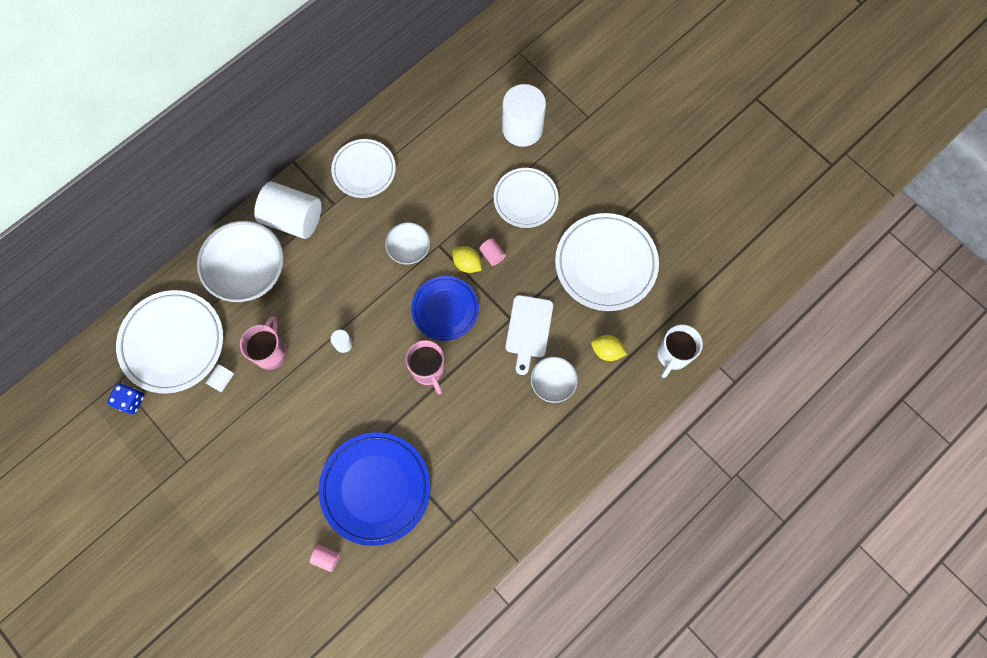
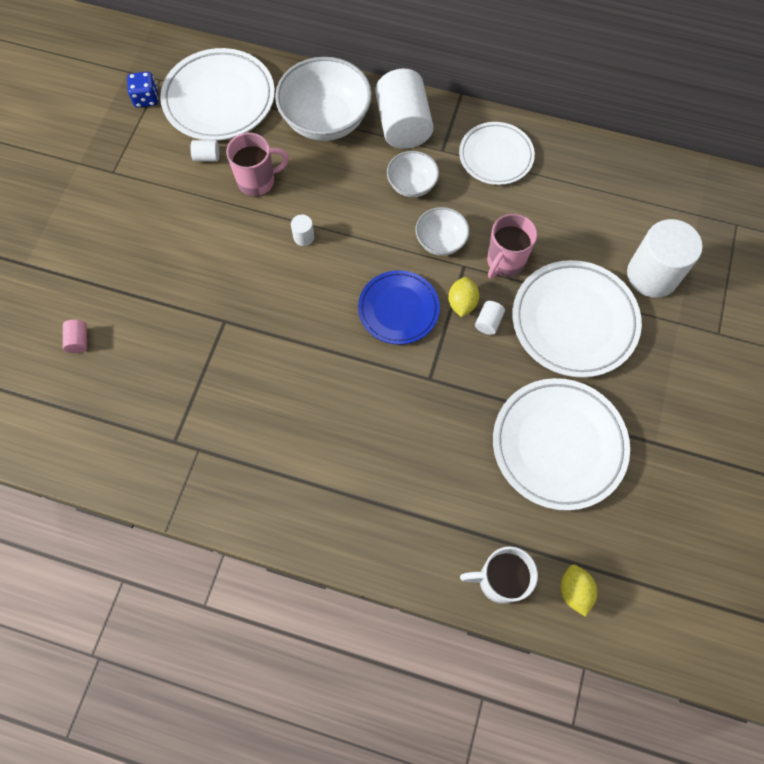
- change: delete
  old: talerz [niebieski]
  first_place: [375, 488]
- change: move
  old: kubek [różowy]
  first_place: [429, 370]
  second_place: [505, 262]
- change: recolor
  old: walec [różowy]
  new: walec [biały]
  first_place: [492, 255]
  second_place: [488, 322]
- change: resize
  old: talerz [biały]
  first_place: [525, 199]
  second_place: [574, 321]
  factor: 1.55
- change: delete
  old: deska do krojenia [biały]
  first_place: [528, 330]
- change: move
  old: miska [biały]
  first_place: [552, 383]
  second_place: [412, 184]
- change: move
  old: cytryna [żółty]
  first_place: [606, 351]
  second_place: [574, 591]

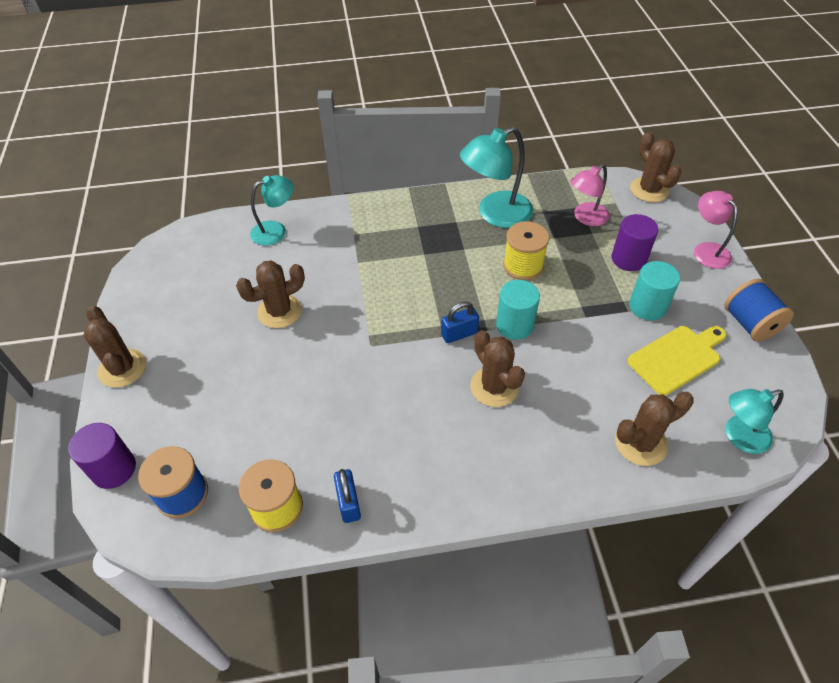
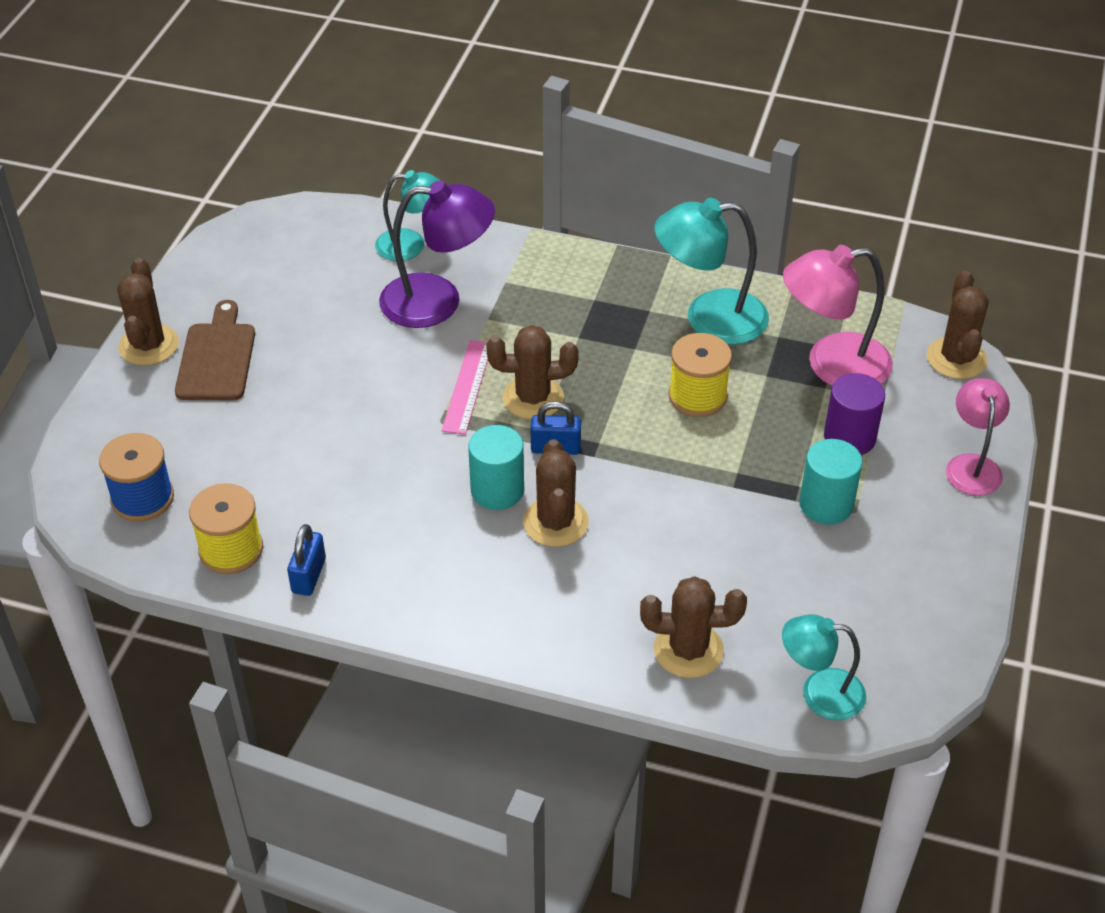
- change: delete
  old: walec [fioletowy]
  first_place: [114, 469]
- change: move
  old: kaktus [brązowy]
  first_place: [279, 311]
  second_place: [533, 398]
- change: move
  old: walec [turkusowy]
  first_place: [514, 325]
  second_place: [497, 490]
- change: resize
  old: lampka [różowy]
  first_place: [585, 218]
  second_place: [832, 365]
  factor: 1.57
- change: delete
  old: deska do krojenia [żółty]
  first_place: [677, 358]
- change: delete
  old: szpulka [niebieski]
  first_place: [749, 324]
- change: insert
  new: deska do krojenia [brązowy]
  second_place: [216, 358]
- change: insert
  new: lampka [fioletowy]
  second_place: [438, 301]
- change: insert
  new: linijka [różowy]
  second_place: [467, 386]

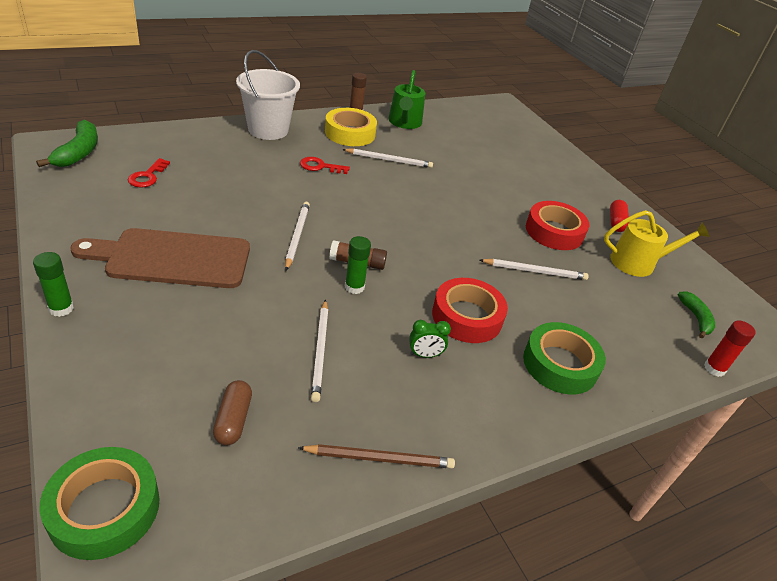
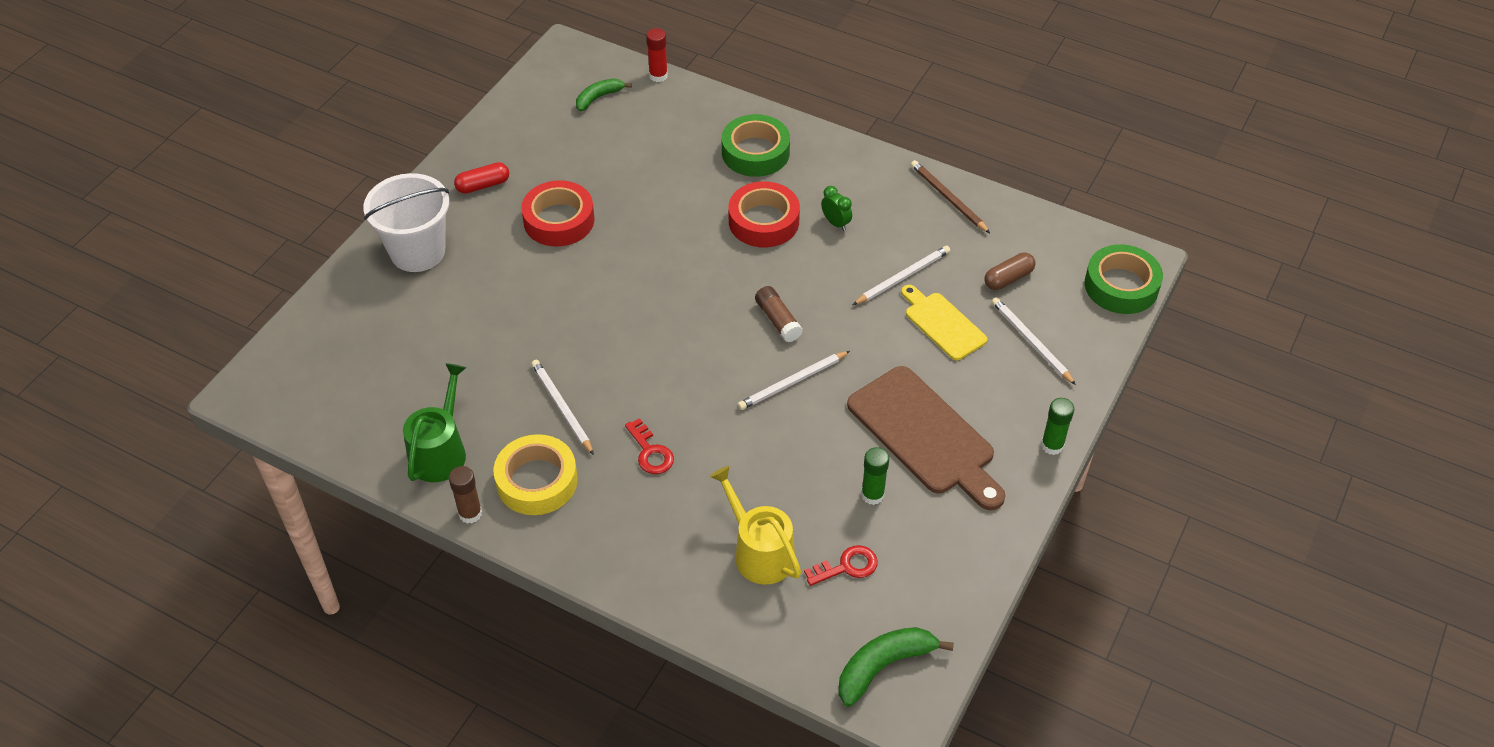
- change: move
  old: wiadro [biały]
  first_place: [268, 130]
  second_place: [417, 252]
- change: move
  old: klej w sztyfcie [zielony]
  first_place: [354, 287]
  second_place: [872, 495]
- change: rotate
  old: konewka [zielony]
  first_place: [404, 123]
  second_place: [440, 451]
  degrees: -45
- change: move
  old: ołówek [biały]
  first_place: [535, 271]
  second_place: [1031, 342]
- change: move
  old: konewka [żółty]
  first_place: [638, 263]
  second_place: [759, 552]
- change: insert
  new: deska do krojenia [żółty]
  second_place: [942, 324]

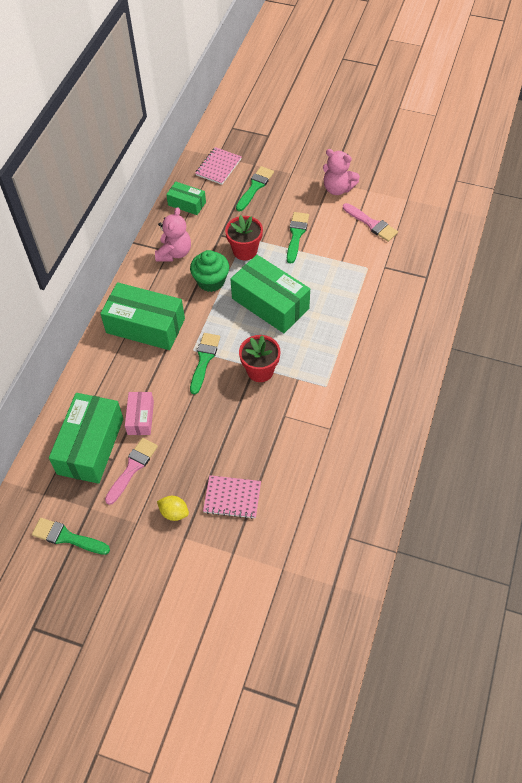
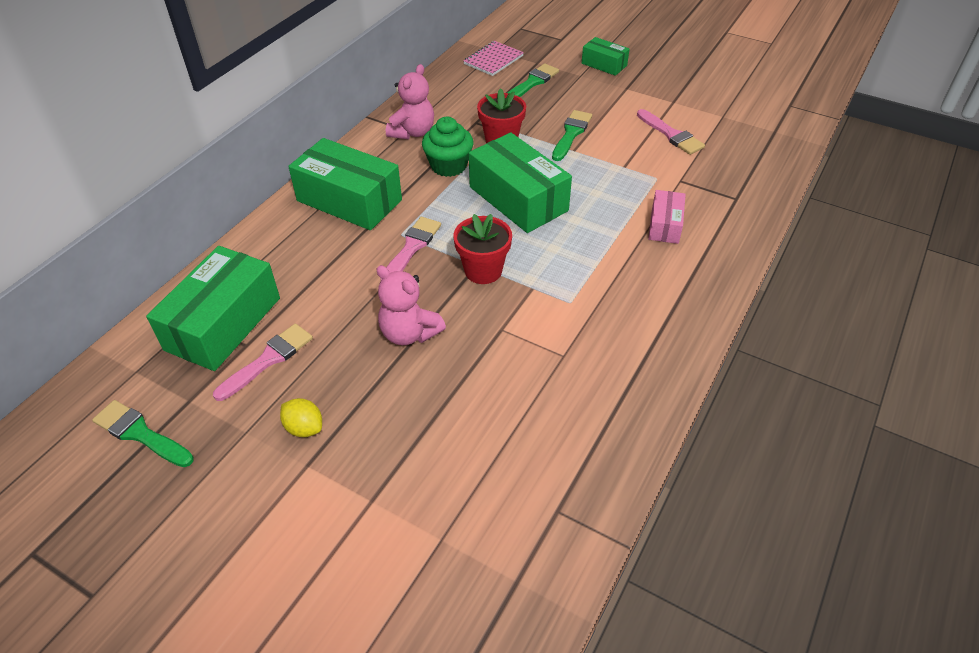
- change: move
  old: pudełko [różowy]
  first_place: [140, 418]
  second_place: [665, 225]
- change: move
  old: pudełko [zielony]
  first_place: [187, 203]
  second_place: [604, 64]
- change: recolor
  old: pędzel [zielony]
  new: pędzel [różowy]
  first_place: [204, 360]
  second_place: [412, 247]
- change: delete
  old: zeszyt [różowy]
  first_place: [232, 498]
- change: move
  old: miś [różowy]
  first_place: [337, 188]
  second_place: [409, 333]

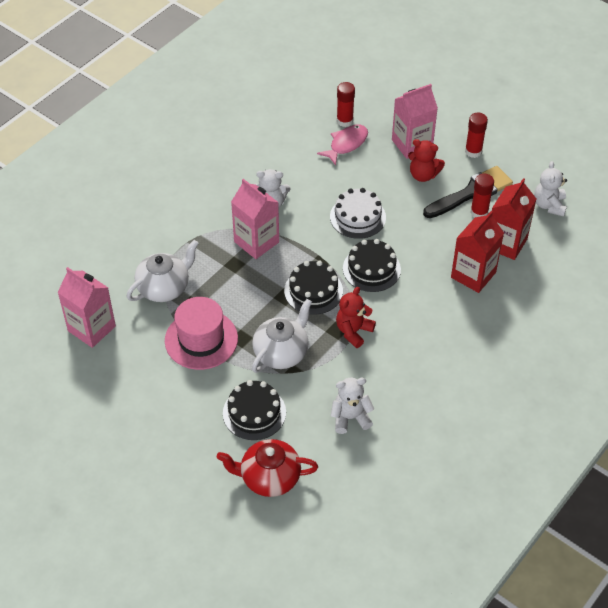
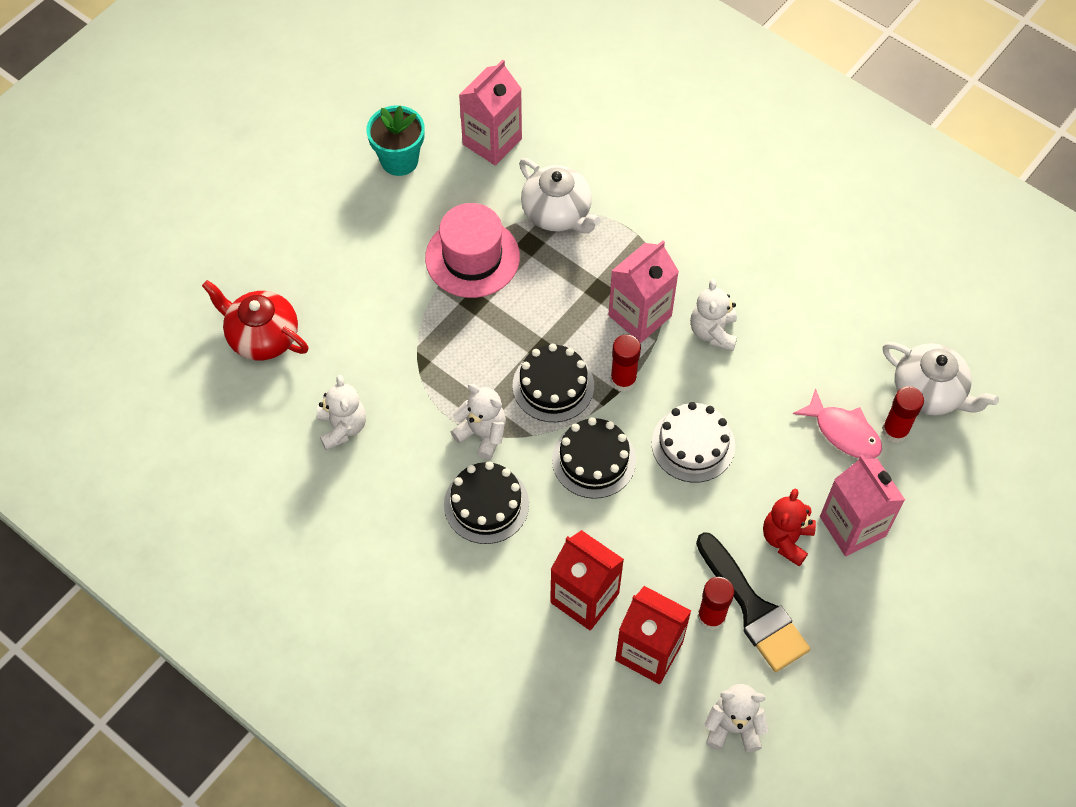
- change: rotate
  old: imbryk [czerwony]
  first_place: [269, 477]
  second_place: [262, 336]
  degrees: -60
- change: move
  old: tort [czarny]
  first_place: [254, 413]
  second_place: [486, 504]
- change: move
  old: imbryk [biały]
  first_place: [282, 352]
  second_place: [929, 392]
- change: recolor
  old: miś [czerwony]
  new: miś [biały]
  first_place: [353, 331]
  second_place: [482, 434]
- change: move
  old: klej w sztyfcie [czerwony]
  first_place: [473, 151]
  second_place: [623, 380]
- change: insert
  new: doniczka [turkusowy]
  second_place: [399, 160]

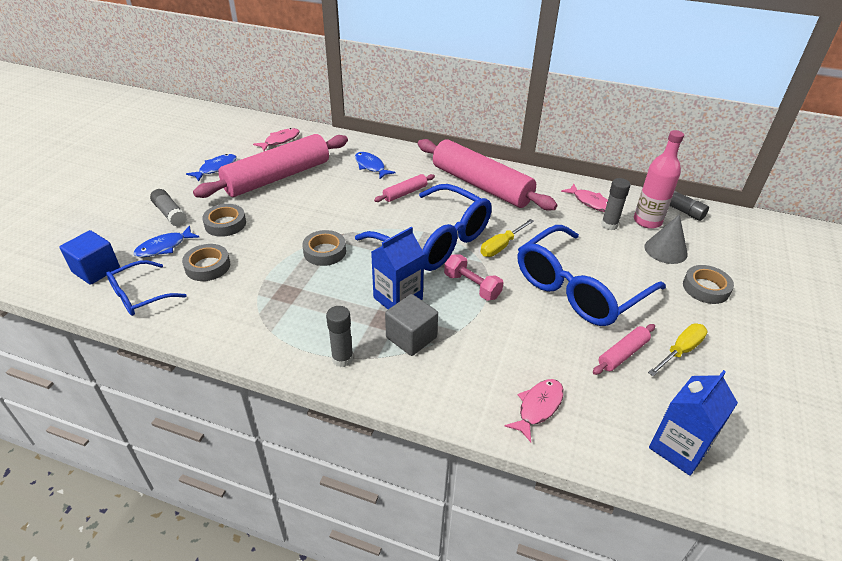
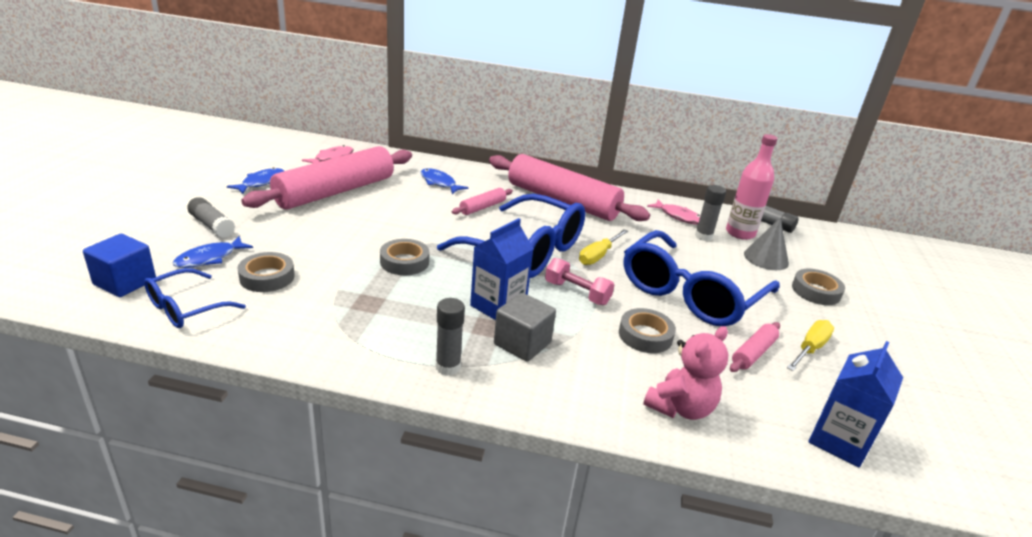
- change: move
  old: taśma klejąca [szary]
  first_place: [225, 224]
  second_place: [645, 335]
- change: replace
  old: ryba [różowy]
  new: miś [różowy]
  first_place: [538, 407]
  second_place: [680, 408]

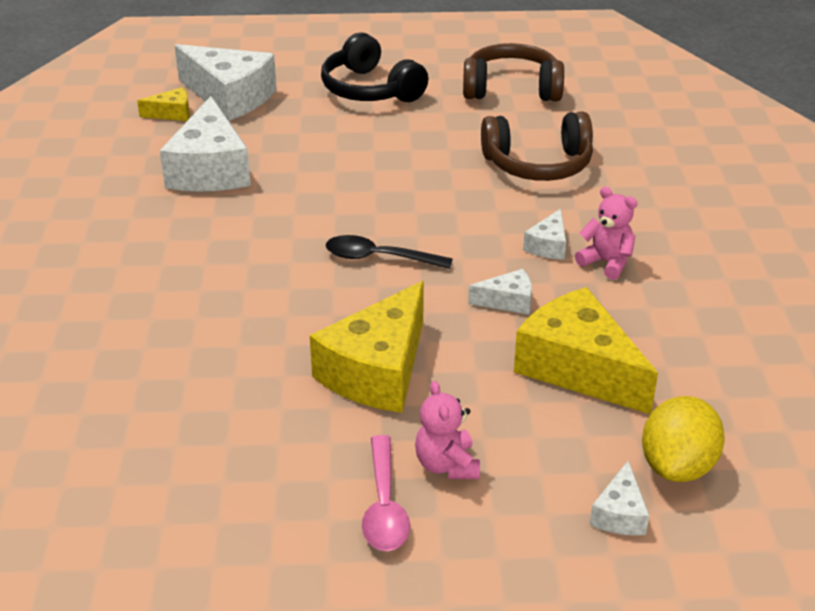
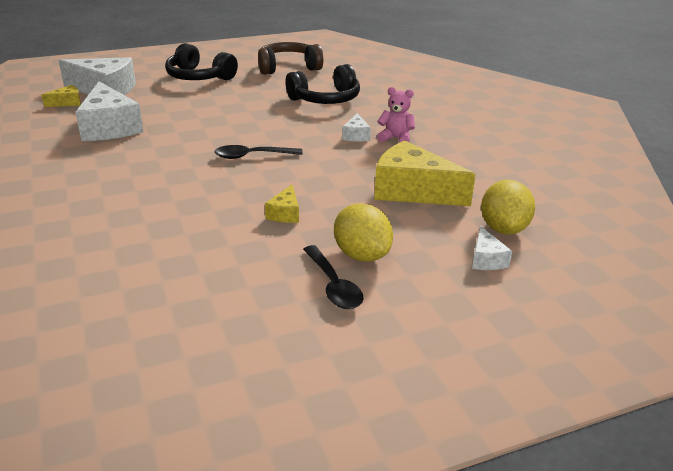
- change: resize
  old: ser [żółty]
  first_place: [377, 371]
  second_place: [285, 213]
  factor: 0.47
- change: recolor
  old: łyżka [różowy]
  new: łyżka [czarny]
  first_place: [384, 506]
  second_place: [333, 286]
- change: replace
  old: miś [różowy]
  new: cytryna [żółty]
  first_place: [447, 465]
  second_place: [362, 255]
- change: delete
  old: ser [biały]
  first_place: [508, 301]
- change: recolor
  old: słuchawki [brązowy]
  new: słuchawki [czarny]
  first_place: [538, 164]
  second_place: [326, 99]

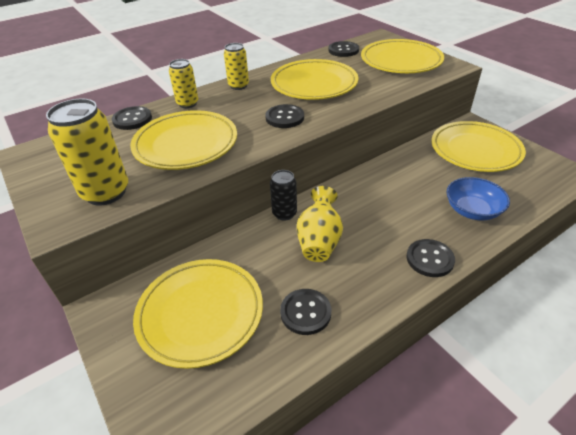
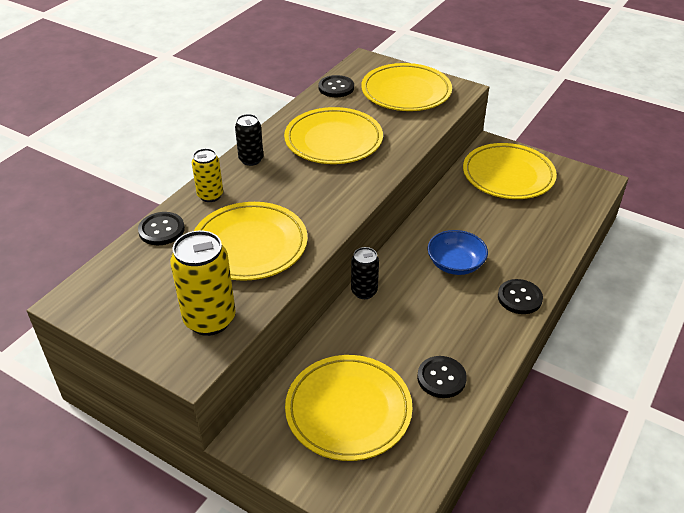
- change: recolor
  old: puszka [żółty]
  new: puszka [czarny]
  first_place: [238, 86]
  second_place: [251, 160]
- change: delete
  old: guzik [czarny]
  first_place: [285, 117]
- change: delete
  old: wazon [żółty]
  first_place: [319, 241]
- change: move
  old: miska [niebieski]
  first_place: [472, 210]
  second_place: [455, 264]

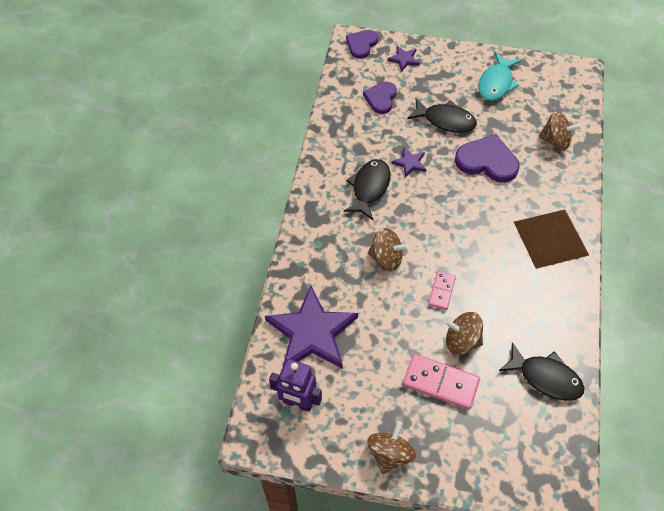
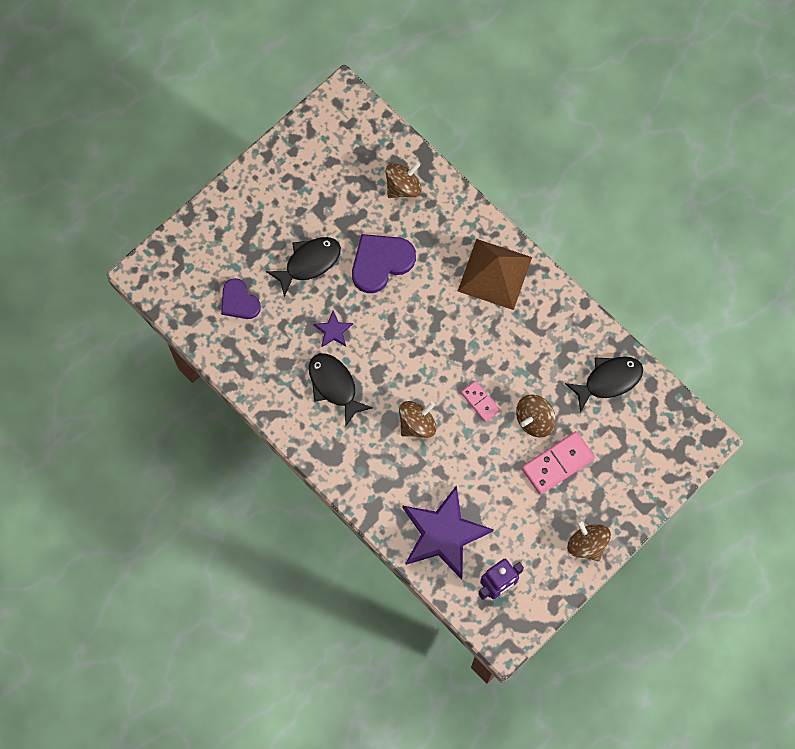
- change: delete
  old: serce [fioletowy]
  first_place: [361, 44]
- change: delete
  old: gwiazda [fioletowy]
  first_place: [404, 59]
- change: delete
  old: ryba [turkusowy]
  first_place: [496, 83]

